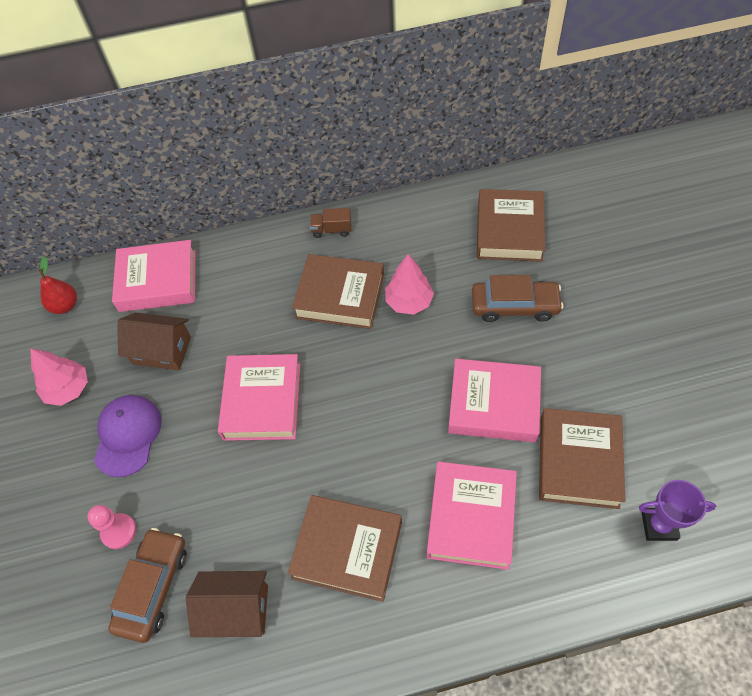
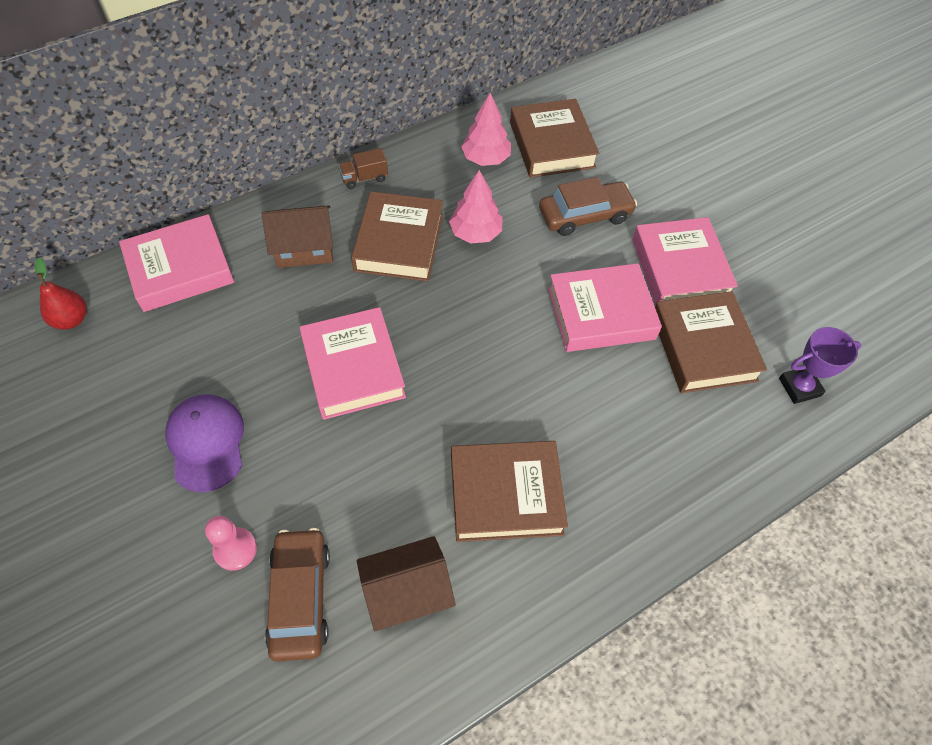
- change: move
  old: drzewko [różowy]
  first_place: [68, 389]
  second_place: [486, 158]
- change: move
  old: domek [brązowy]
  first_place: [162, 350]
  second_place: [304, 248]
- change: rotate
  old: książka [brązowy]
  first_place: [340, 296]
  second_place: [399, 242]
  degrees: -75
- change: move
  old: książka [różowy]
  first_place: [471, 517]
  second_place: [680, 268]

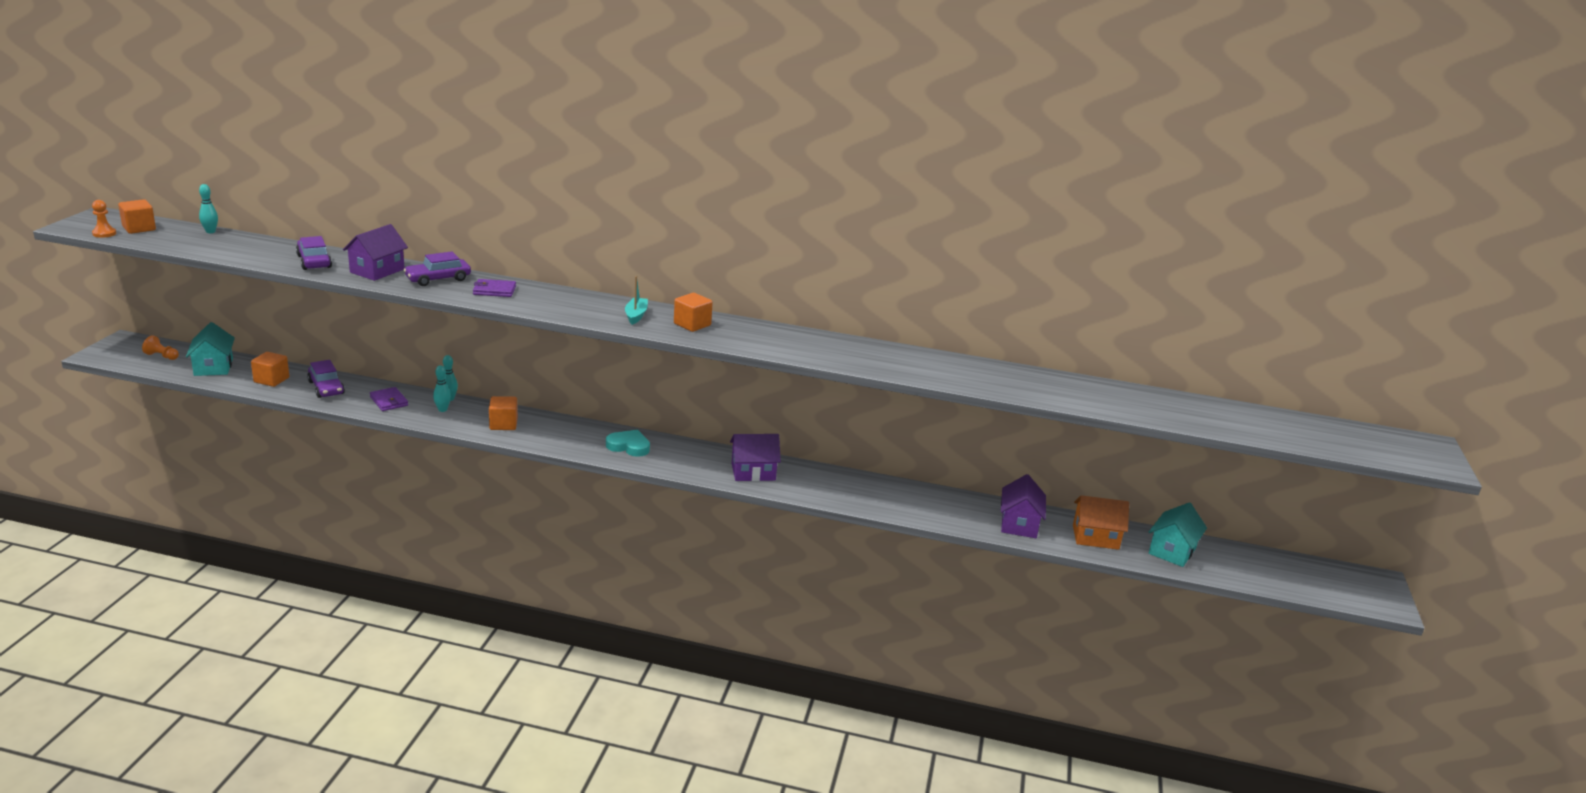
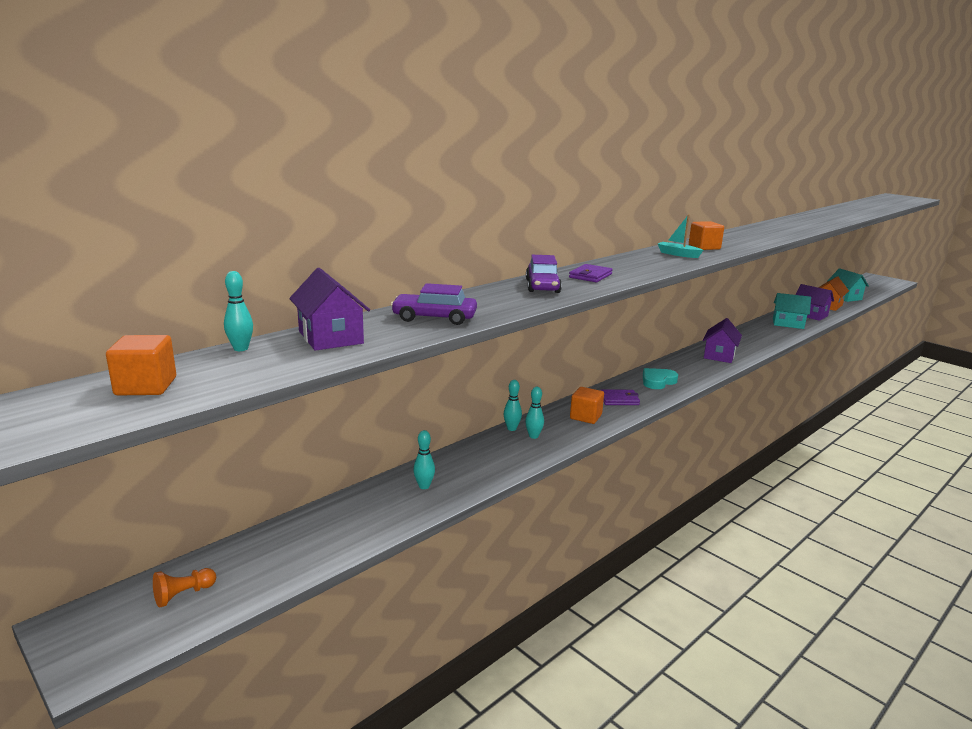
- change: delete
  old: pionek [pomarańczowy]
  first_place: [104, 233]
- change: move
  old: domek [turkusowy]
  first_place: [213, 367]
  second_place: [788, 323]
- change: delete
  old: sześcian [pomarańczowy]
  first_place: [271, 380]
- change: replace
  old: samochód [fioletowy]
  new: kręgiel [turkusowy]
  first_place: [326, 388]
  second_place: [424, 486]
- change: move
  old: domek [fioletowy]
  first_place: [377, 271]
  second_place: [330, 337]
- change: move
  old: portfel [fioletowy]
  first_place: [389, 401]
  second_place: [619, 399]

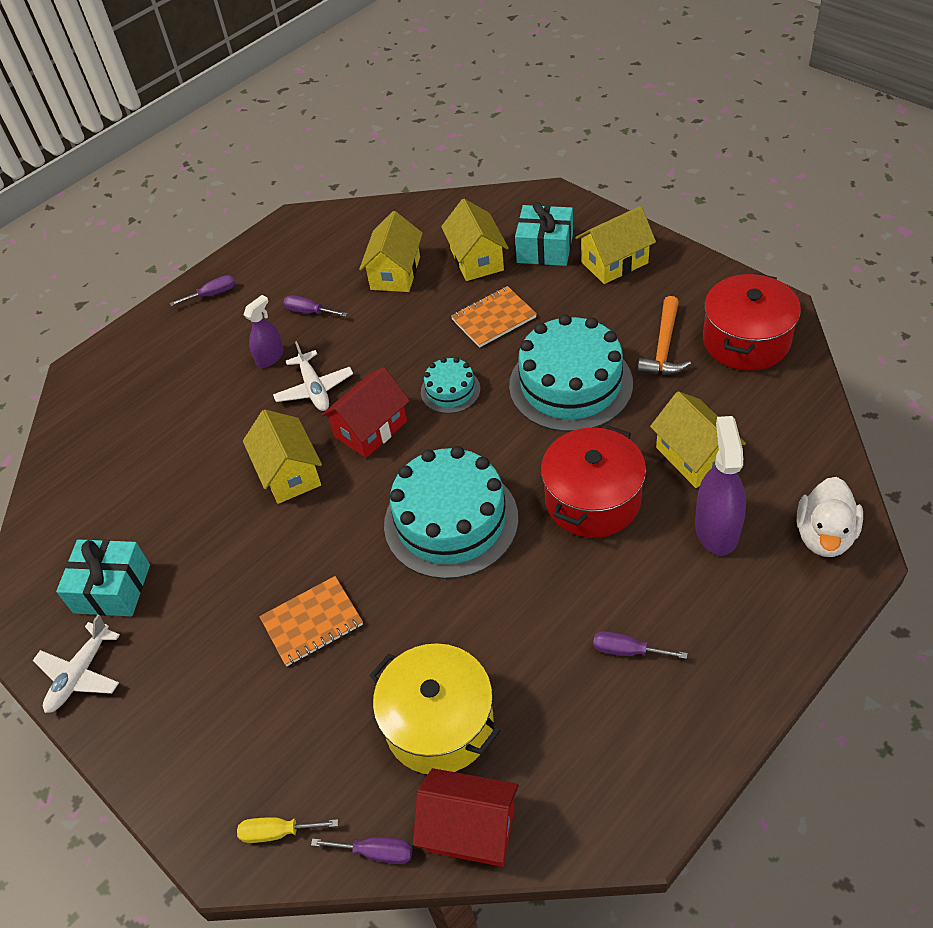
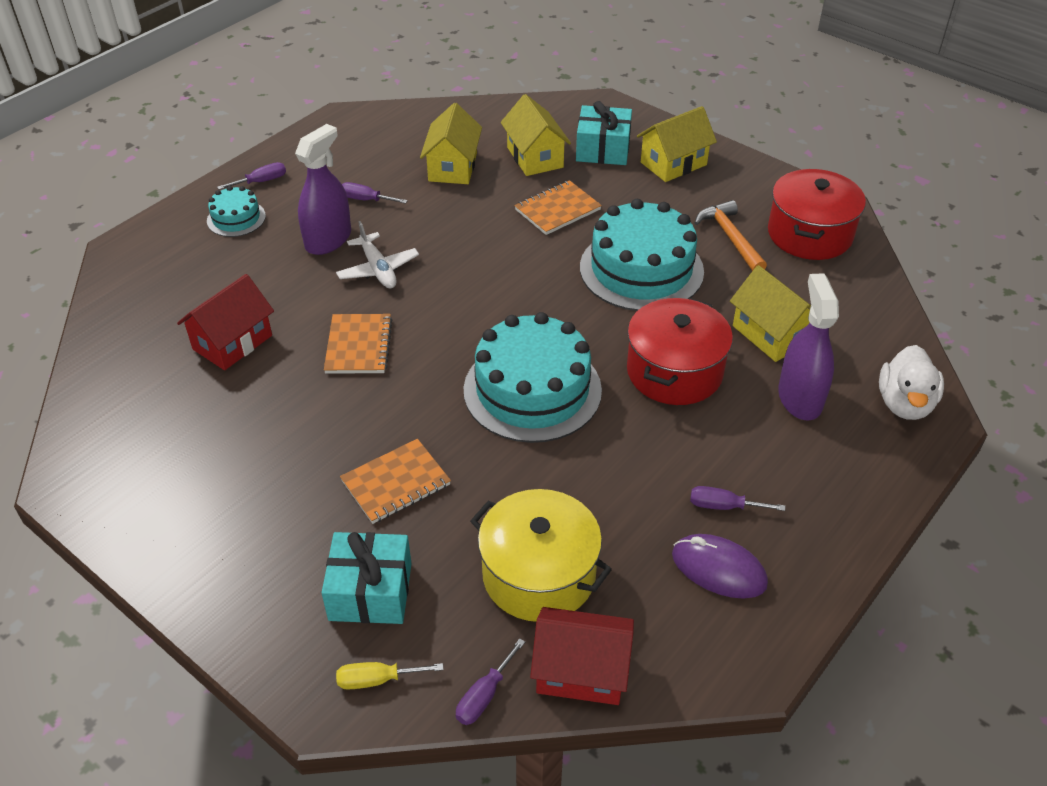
- change: delete
  old: samolot [biały]
  first_place: [80, 674]
- change: move
  old: prezent [turkusowy]
  first_place: [112, 588]
  second_place: [370, 591]
- change: resize
  old: spryskiwacz [fioletowy]
  first_place: [270, 357]
  second_place: [328, 240]
  factor: 1.63
- change: replace
  old: domek [żółty]
  new: zeszyt [pomarańczowy]
  first_place: [289, 473]
  second_place: [359, 346]
- change: rotate
  old: śrubokręt [fioletowy]
  first_place: [376, 852]
  second_place: [484, 695]
  degrees: 120
- change: move
  old: domek [czerwony]
  first_place: [370, 429]
  second_place: [232, 342]
- change: move
  old: tort [turkusowy]
  first_place: [450, 390]
  second_place: [236, 218]
- change: rotate
  old: młotek [pomarańczowy]
  first_place: [664, 347]
  second_place: [730, 238]
  degrees: 150
- change: insert
  new: myszka [fioletowy]
  second_place: [718, 569]

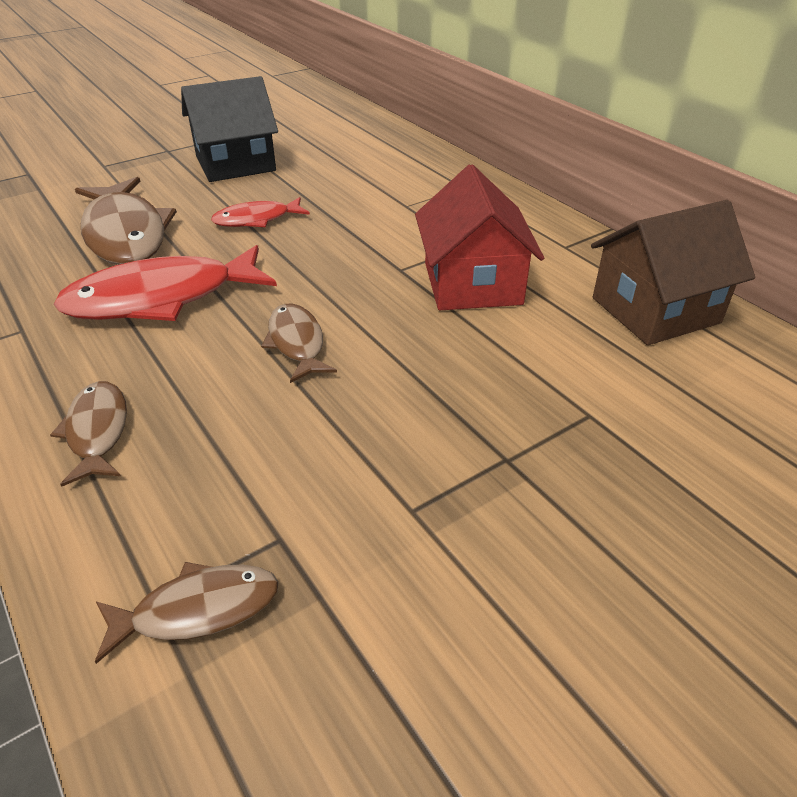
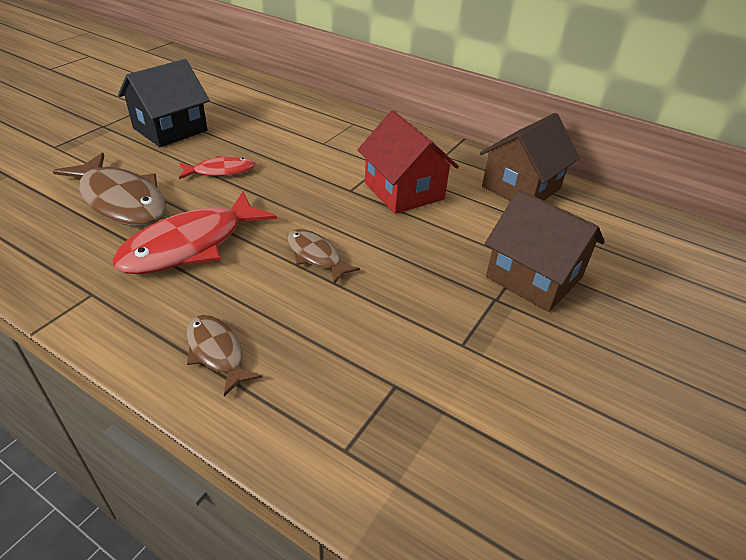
- change: delete
  old: ryba [brązowy]
  first_place: [197, 610]
- change: rotate
  old: ryba [czerwony]
  first_place: [257, 219]
  second_place: [220, 171]
  degrees: -150
- change: insert
  new: domek [brązowy]
  second_place: [534, 277]

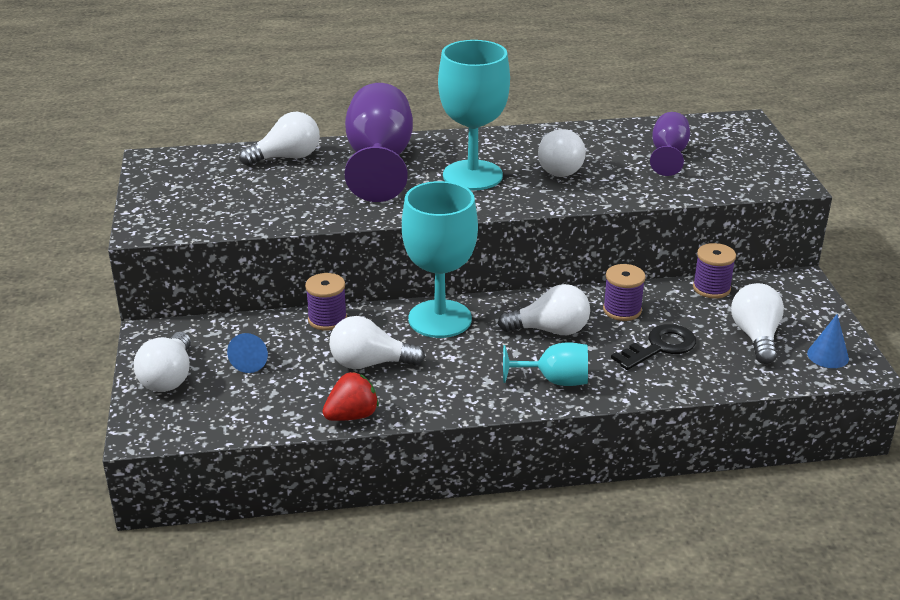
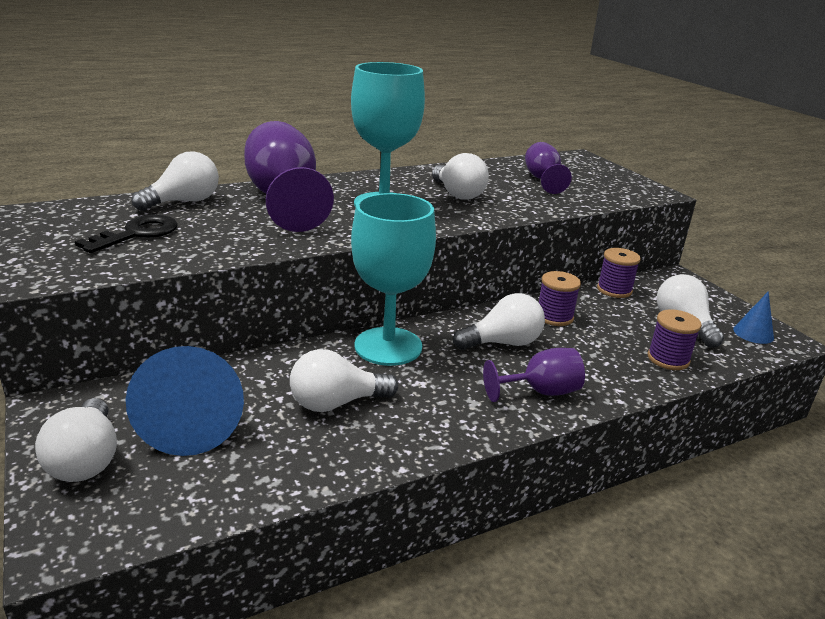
- change: resize
  old: stożek [niebieski]
  first_place: [252, 360]
  second_place: [193, 421]
  factor: 2.09
- change: move
  old: szpulka [fioletowy]
  first_place: [327, 319]
  second_place: [668, 359]
- change: delete
  old: truskawka [czerwony]
  first_place: [352, 416]
- change: recolor
  old: kielich [turkusowy]
  new: kielich [fioletowy]
  first_place: [555, 381]
  second_place: [540, 392]
- change: move
  old: klucz [czarny]
  first_place: [660, 347]
  second_place: [137, 234]

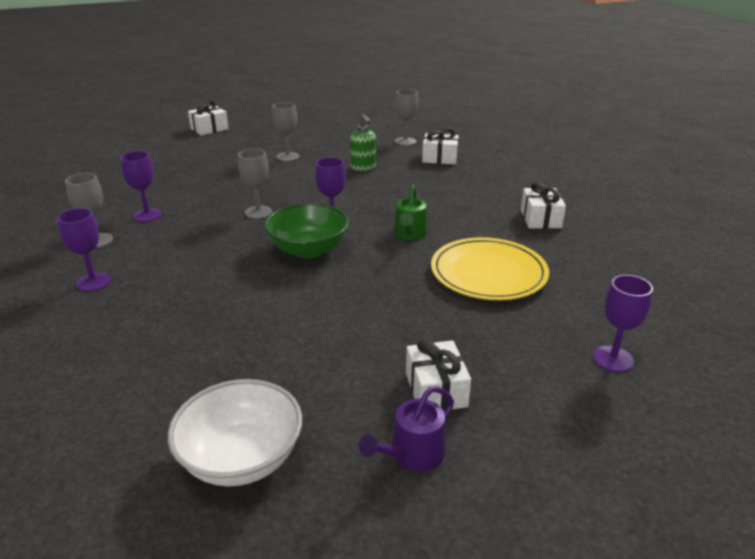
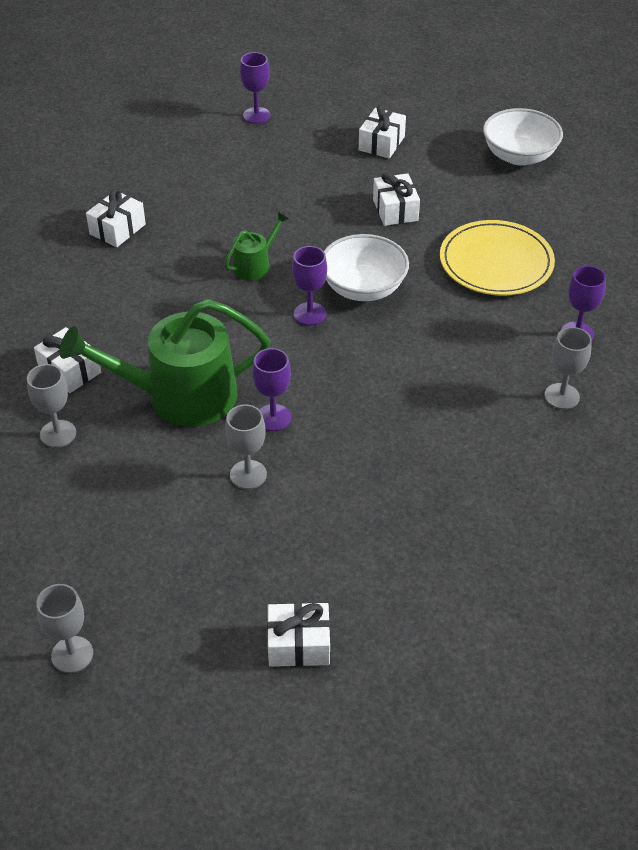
- change: move
  old: kielich [fioletowy]
  first_place: [147, 215]
  second_place: [273, 418]
- change: move
  old: kielich [szary]
  first_place: [258, 212]
  second_place: [72, 654]
- change: recolor
  old: miska [zielony]
  new: miska [biały]
  first_place: [308, 250]
  second_place: [363, 288]
- change: replace
  old: dozownik mydła [zielony]
  new: konewka [zielony]
  first_place: [363, 168]
  second_place: [181, 396]
- change: delete
  old: konewka [fioletowy]
  first_place: [412, 454]
- change: move
  old: talerz [żółty]
  first_place: [488, 273]
  second_place: [496, 262]
- change: insert
  new: prezent [biały]
  second_place: [395, 210]

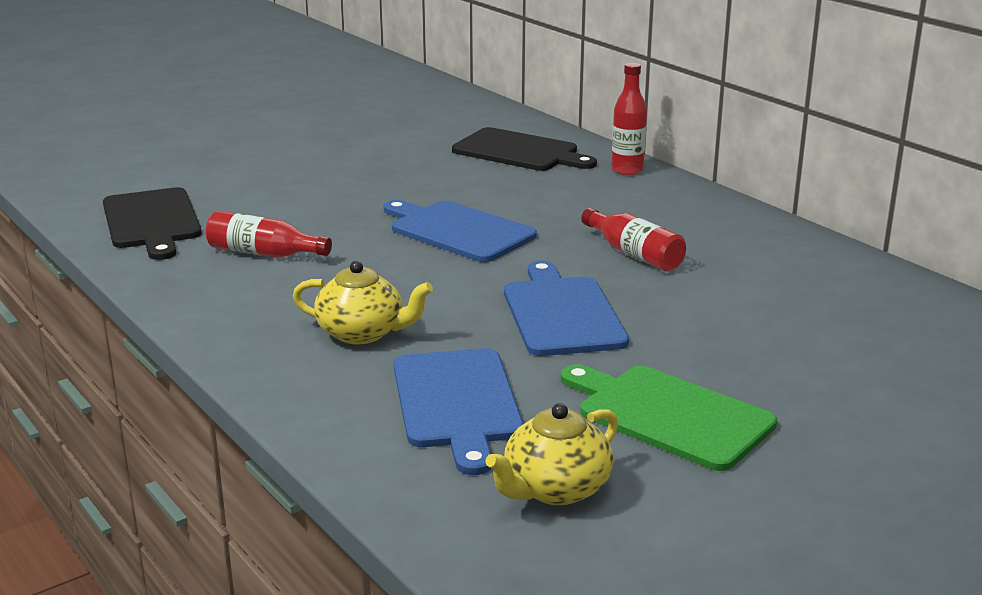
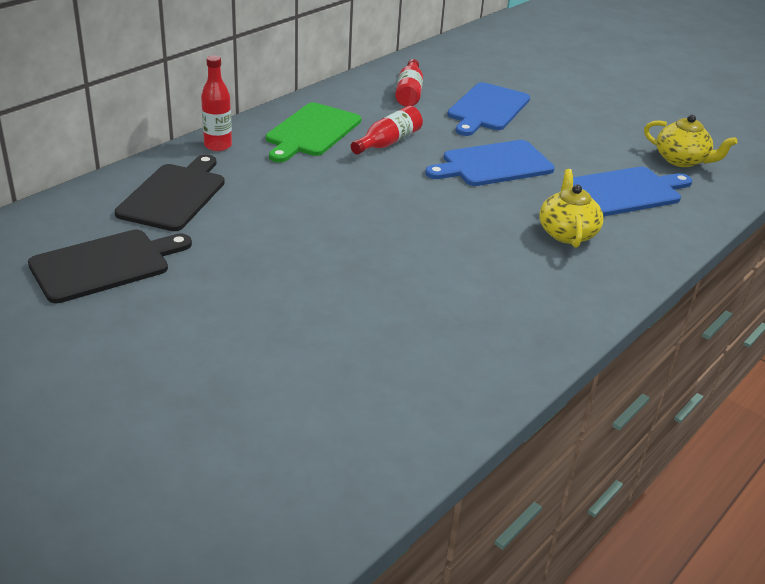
- change: move
  old: deska do krojenia [czarny]
  first_place: [151, 221]
  second_place: [105, 265]
- change: move
  old: butelka [czerwony]
  first_place: [263, 253]
  second_place: [409, 93]
- change: move
  old: deska do krojenia [niebieski]
  first_place: [458, 231]
  second_place: [487, 109]
- change: move
  old: deska do krojenia [zielony]
  first_place: [669, 415]
  second_place: [311, 132]

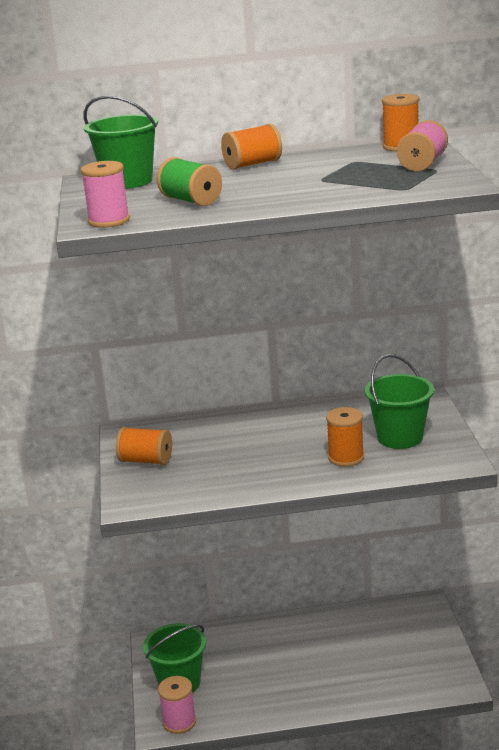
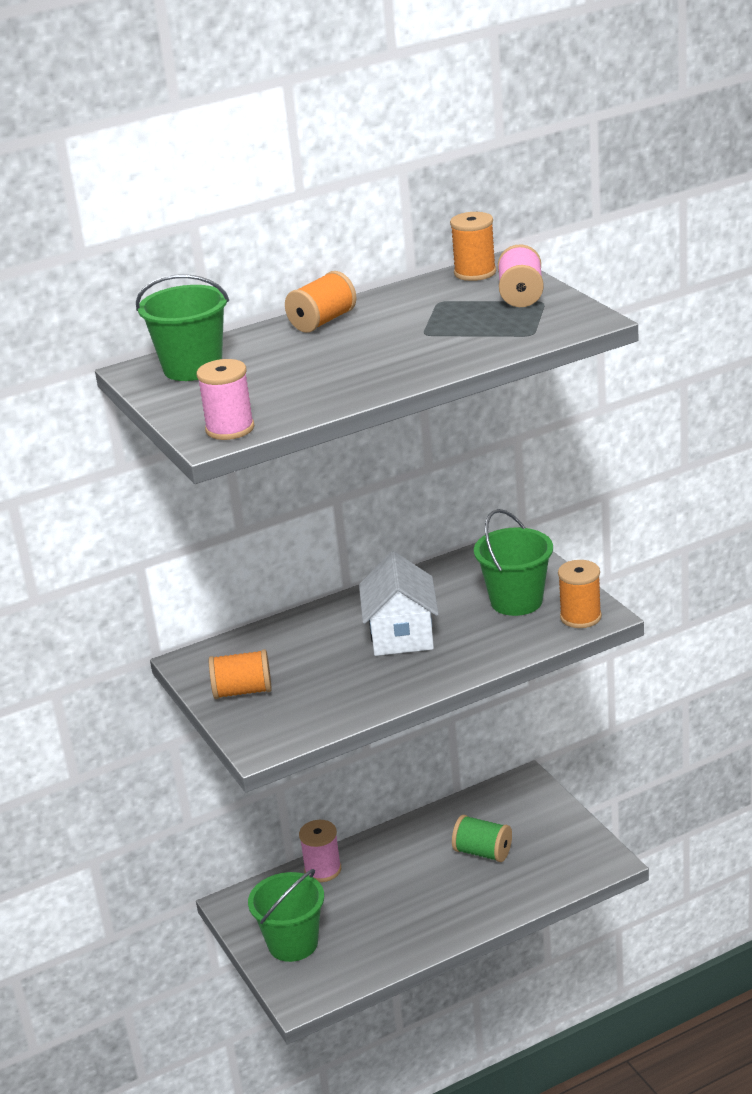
- change: move
  old: szpulka [zielony]
  first_place: [191, 201]
  second_place: [483, 852]
- change: move
  old: szpulka [różowy]
  first_place: [179, 722]
  second_place: [323, 870]
- change: move
  old: szpulka [pomarańczowy]
  first_place: [346, 458]
  second_place: [580, 617]
- change: insert
  new: domek [biały]
  second_place: [401, 635]

